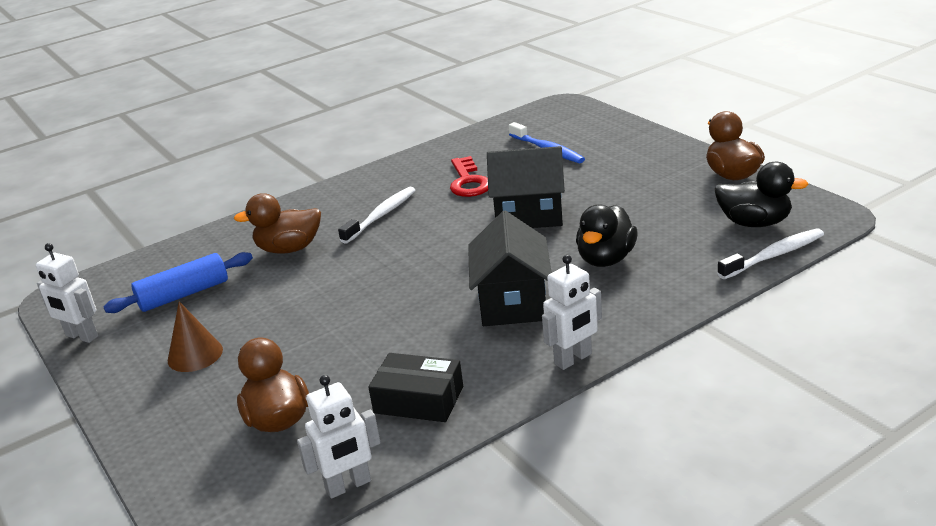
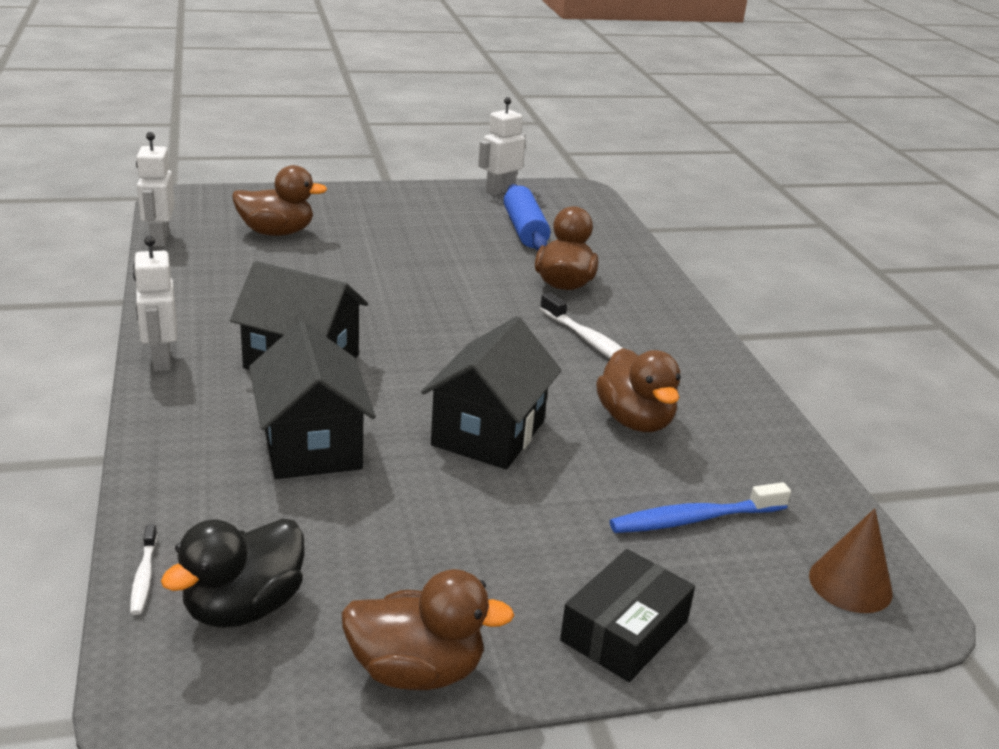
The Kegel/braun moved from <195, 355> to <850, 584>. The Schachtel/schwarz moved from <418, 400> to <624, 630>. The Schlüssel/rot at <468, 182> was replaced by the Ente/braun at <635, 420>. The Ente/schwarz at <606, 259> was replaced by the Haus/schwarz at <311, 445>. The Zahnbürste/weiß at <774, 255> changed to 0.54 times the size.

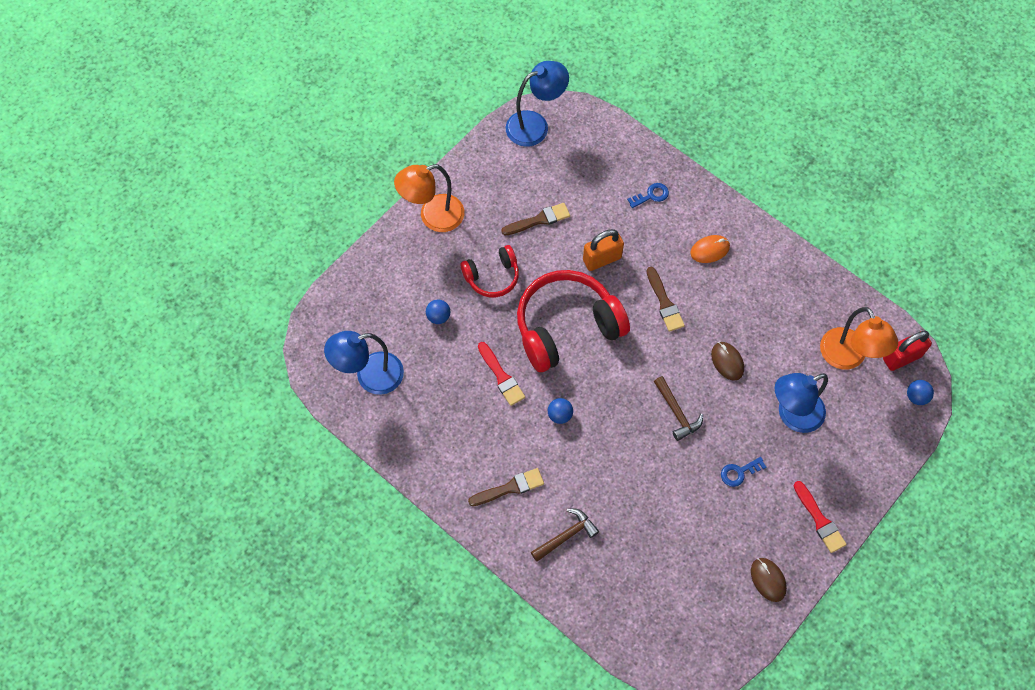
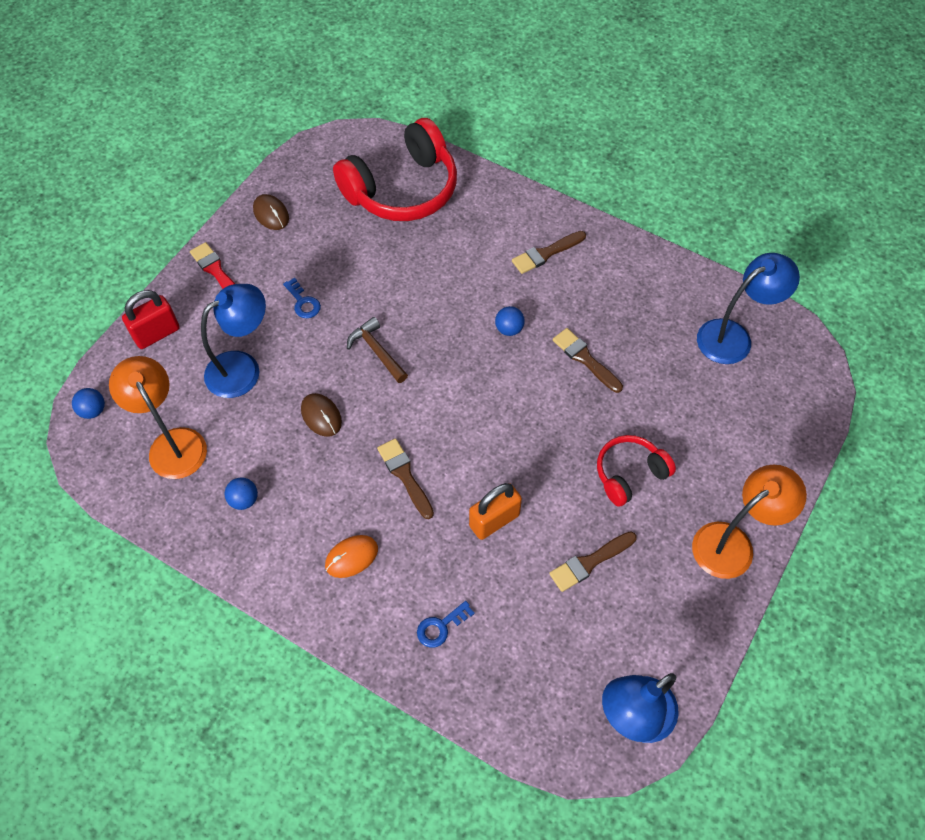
The Hammer/braun at <566, 535> disappeared. The Ball/blau moved from <438, 317> to <244, 500>. The Kopfhörer/rot moved from <567, 327> to <402, 189>. The Vorhängeschloss/rot moved from <902, 358> to <156, 333>. The Pinsel/rot at <501, 376> became the Pinsel/braun at <585, 359>. The Schlüssel/blau at <739, 472> turned 90 degrees clockwise.

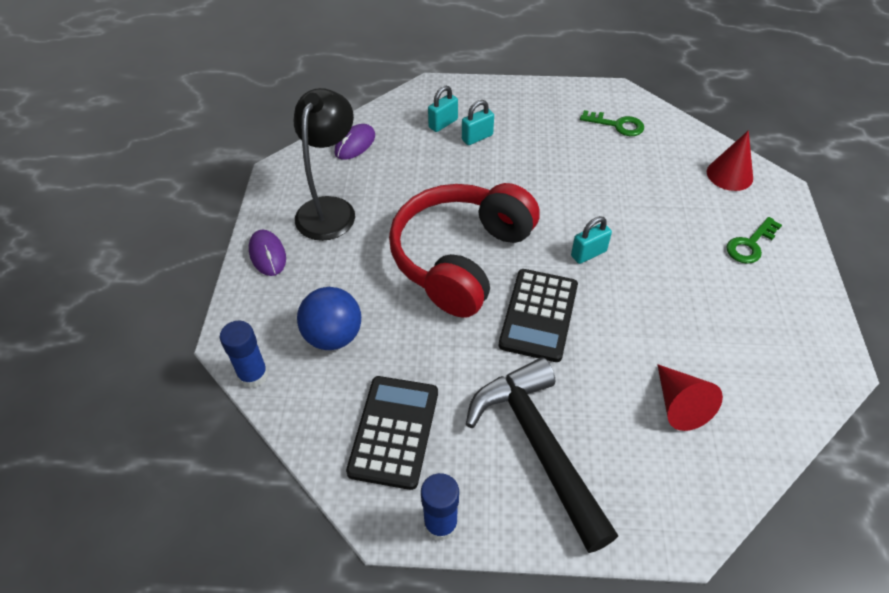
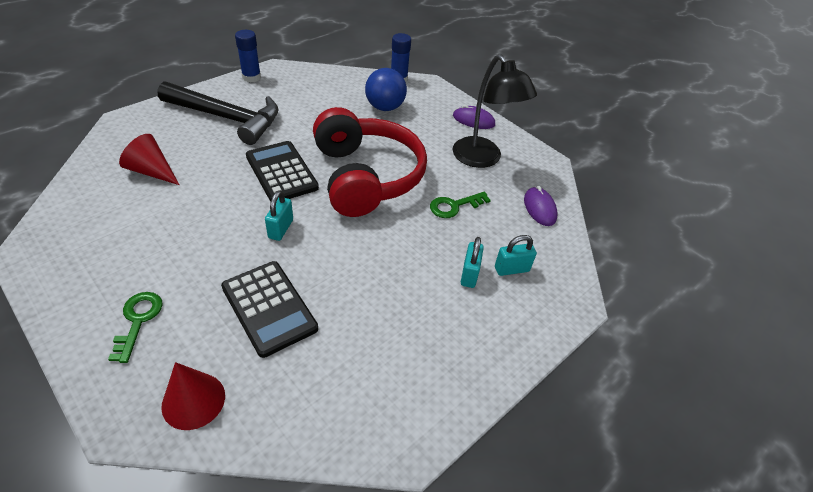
The Taschenrechner/schwarz moved from <394, 431> to <269, 308>. The Schlüssel/grün moved from <617, 125> to <454, 206>. The Vorhängeschloss/türkis at <443, 123> turned 75 degrees clockwise.

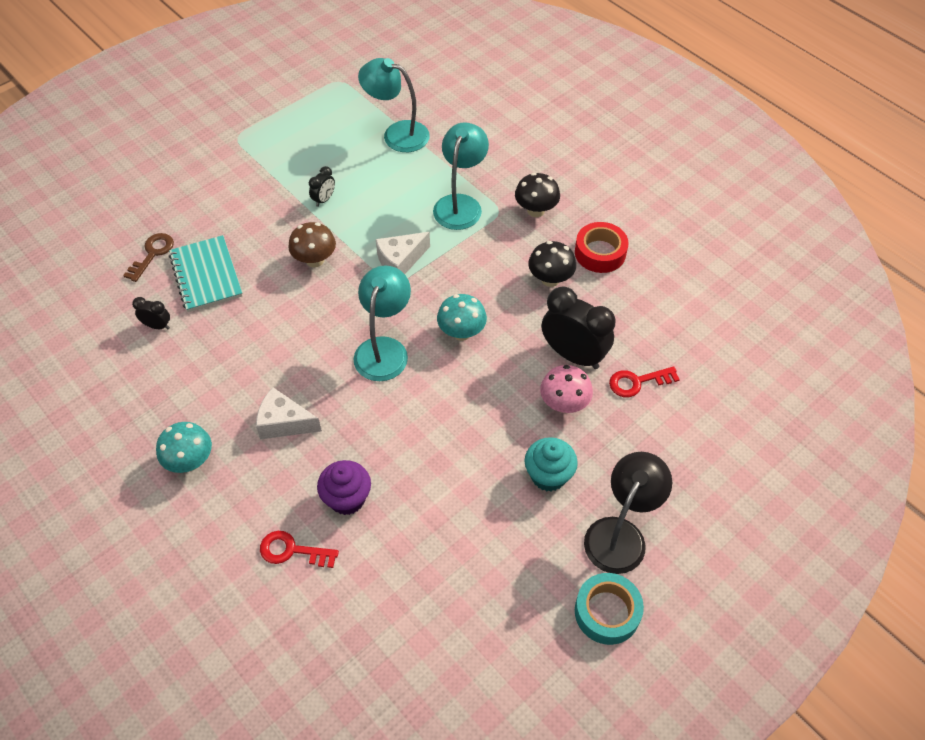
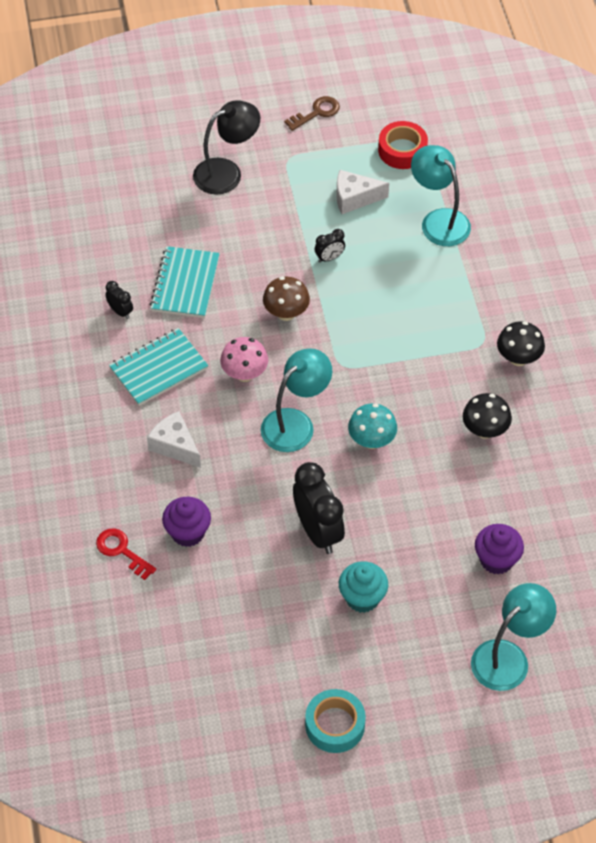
The Pilz/türkis at <190, 461> disappeared. The Notizbuch/türkis at <158, 369> appeared. The Schlüssel/braun moved from <152, 254> to <316, 113>. The Käse/weiß moved from <400, 261> to <354, 198>. The Lampe/türkis moved from <460, 204> to <508, 657>. The Pilz/rosa moved from <564, 404> to <244, 374>. The Wecker/schwarz moved from <573, 355> to <318, 532>. The Klebeband/rot moved from <600, 253> to <402, 150>. The Lampe/schwarz moved from <620, 534> to <227, 172>. The Schlüssel/rot at <637, 382> was replaced by the Muffin/lila at <496, 560>.

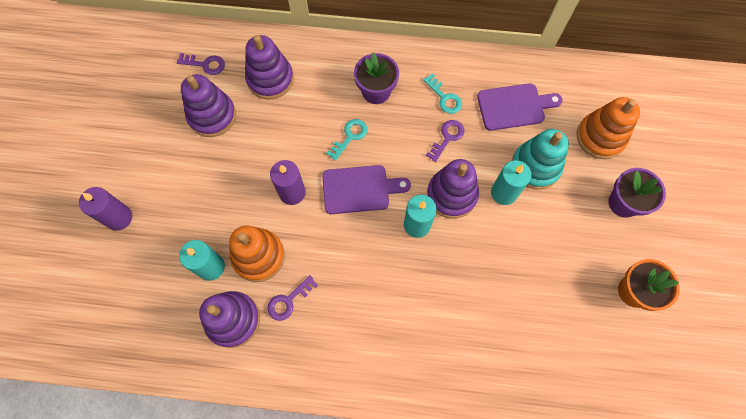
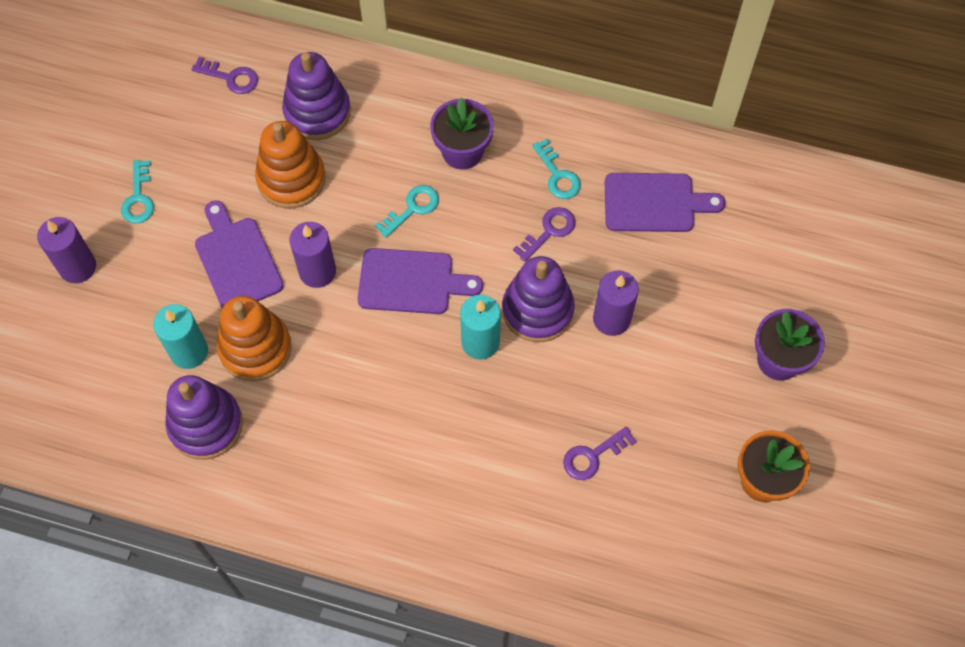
The Stapelspielzeug/lila at <212, 116> disappeared. The Stapelspielzeug/türkis at <535, 166> disappeared. The Schlüssel/türkis at <139, 198> appeared. The Schneidebrett/lila at <237, 260> appeared. The Schlüssel/lila moved from <288, 301> to <593, 456>. The Stapelspielzeug/orange moved from <600, 137> to <291, 179>. The Kerze/türkis at <503, 193> became the Kerze/lila at <611, 319>.

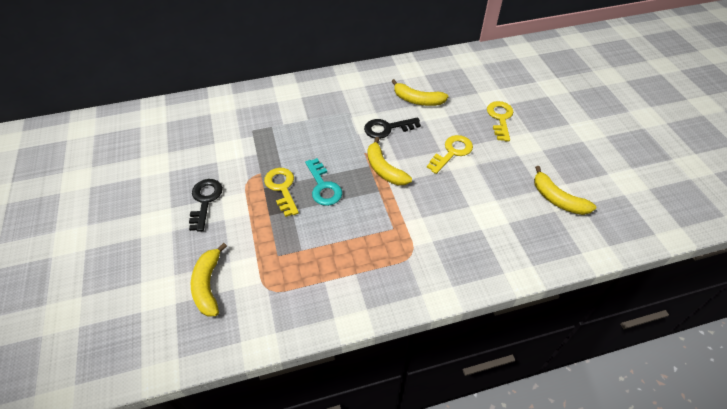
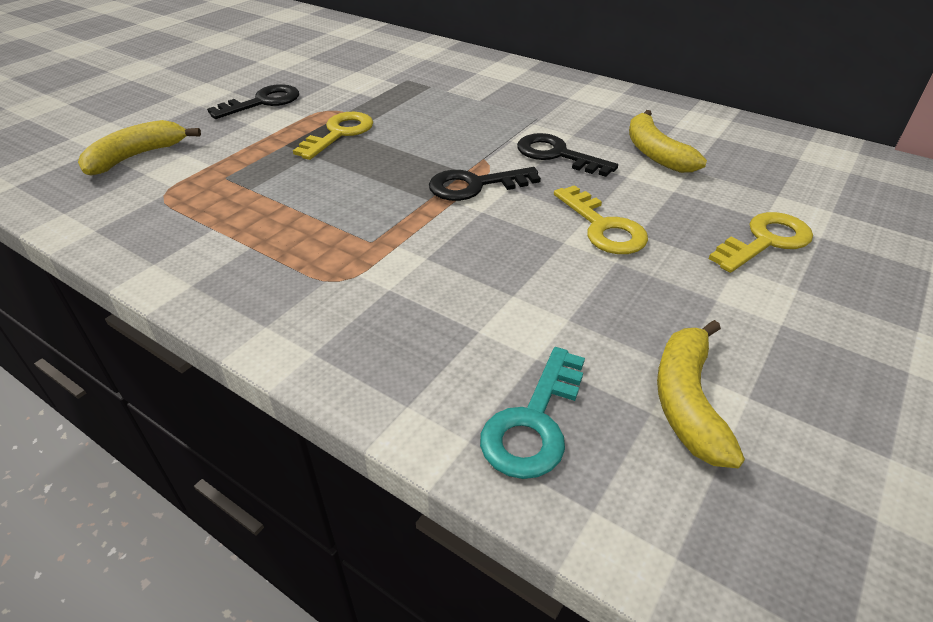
The Schlüssel/türkis moved from <323, 186> to <534, 422>. The Banane/gelb at <384, 169> was replaced by the Schlüssel/schwarz at <475, 186>. The Schlüssel/gelb at <452, 152> turned 60 degrees clockwise.

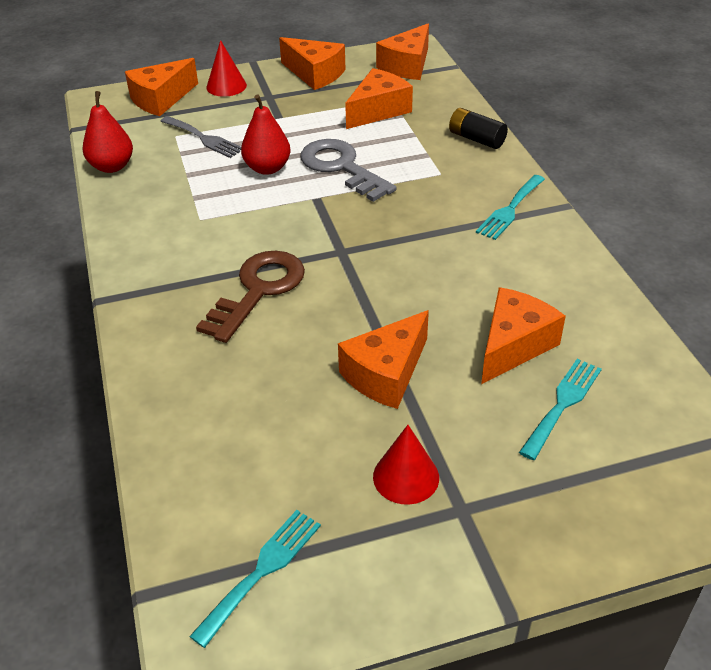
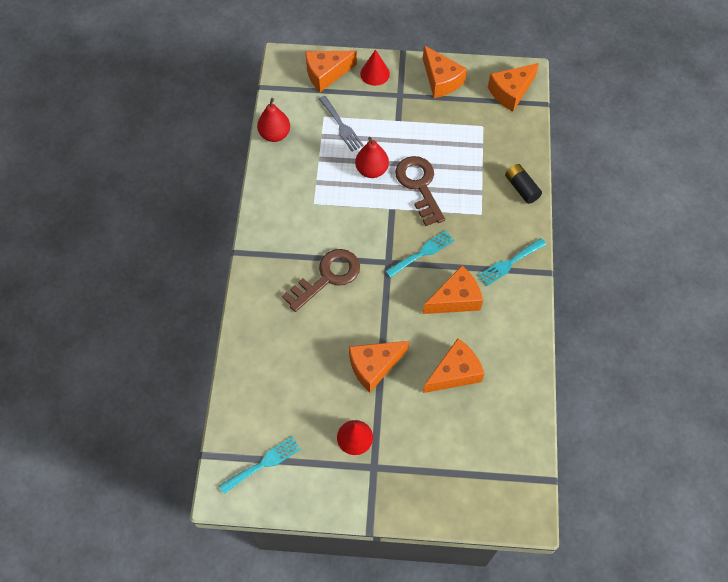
The Käse/orange moved from <378, 110> to <455, 299>. The Gabel/türkis moved from <562, 404> to <422, 253>. The Schlüssel/grau at <341, 167> became the Schlüssel/braun at <419, 185>.

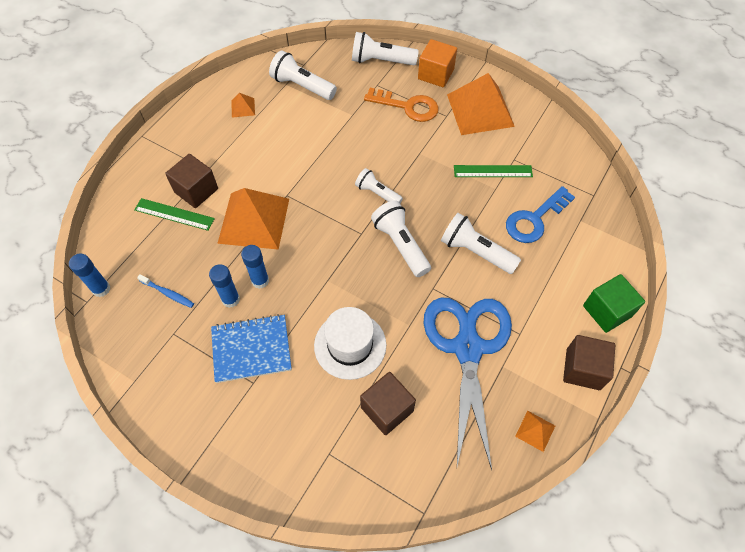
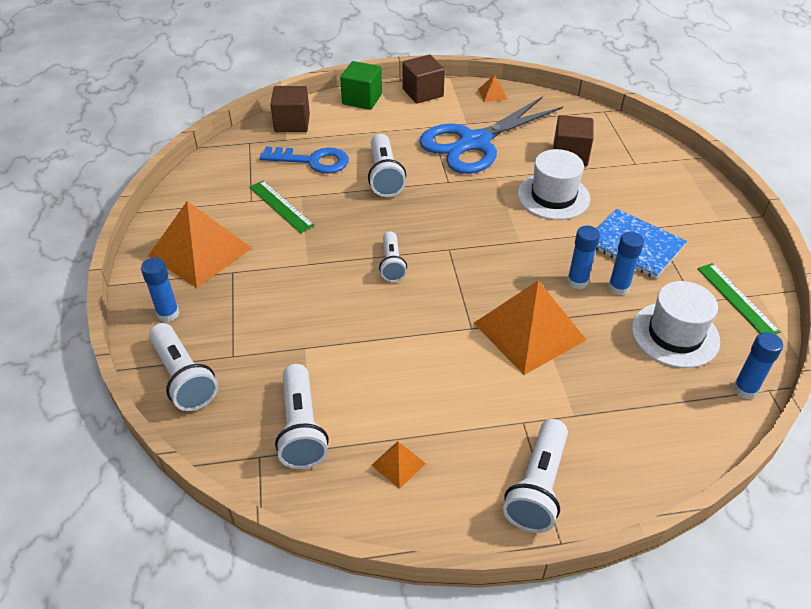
The Schlüssel/orange at <407, 106> disappeared. The Lineal/grün moved from <174, 214> to <737, 299>. The Kubus/braun moved from <196, 190> to <292, 123>. The Taschenlampe/weiß moved from <401, 245> to <537, 486>. The Zahnbürste/blau at <168, 293> was replaced by the Hut/weiß at <675, 334>. The Kubus/orange at <435, 74> was replaced by the Klebestift/blau at <168, 314>.

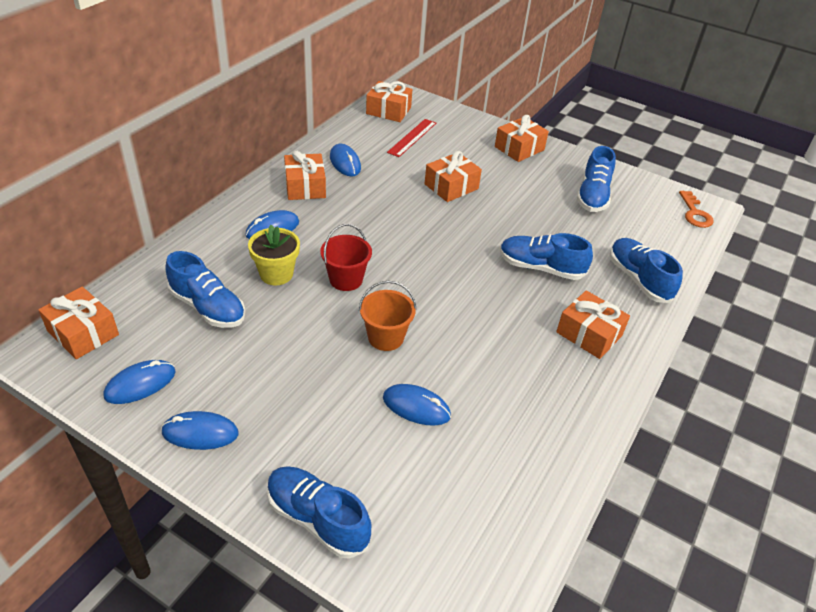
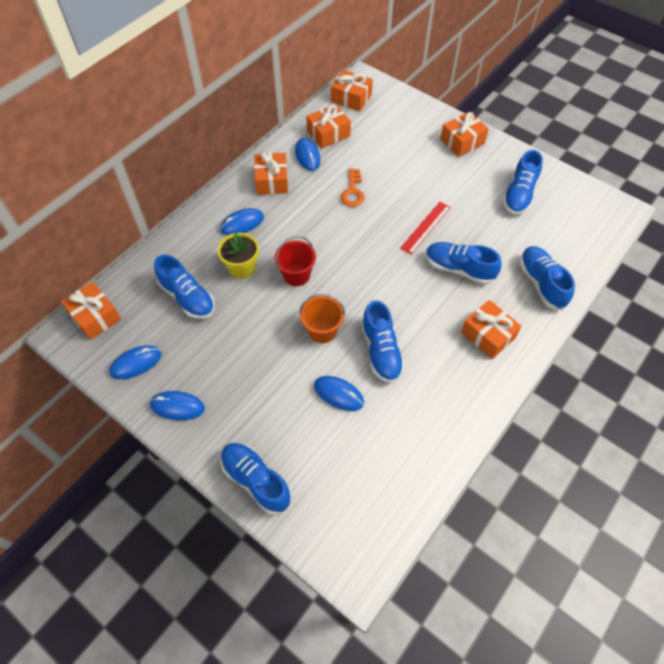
The Schuh/blau at <381, 351> appeared. The Lineal/rot moved from <412, 137> to <425, 227>. The Geschenk/orange moved from <451, 186> to <328, 133>. The Schlüssel/orange moved from <695, 213> to <353, 191>.

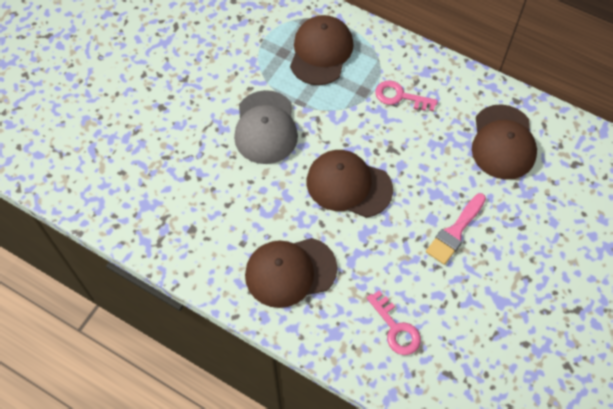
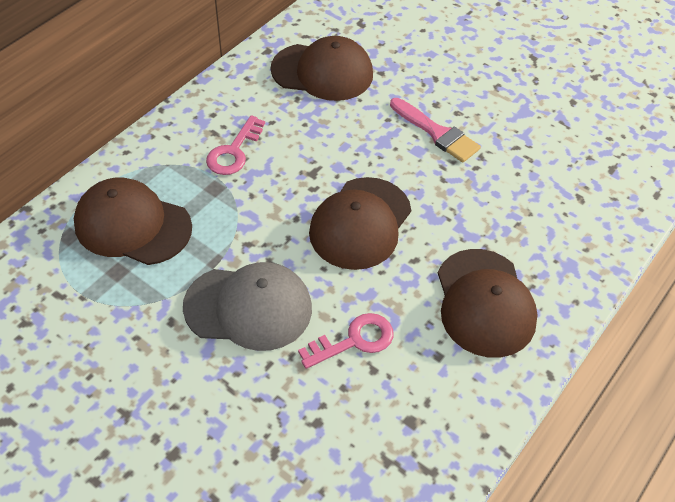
The Schlüssel/rosa moved from <396, 328> to <354, 340>.

